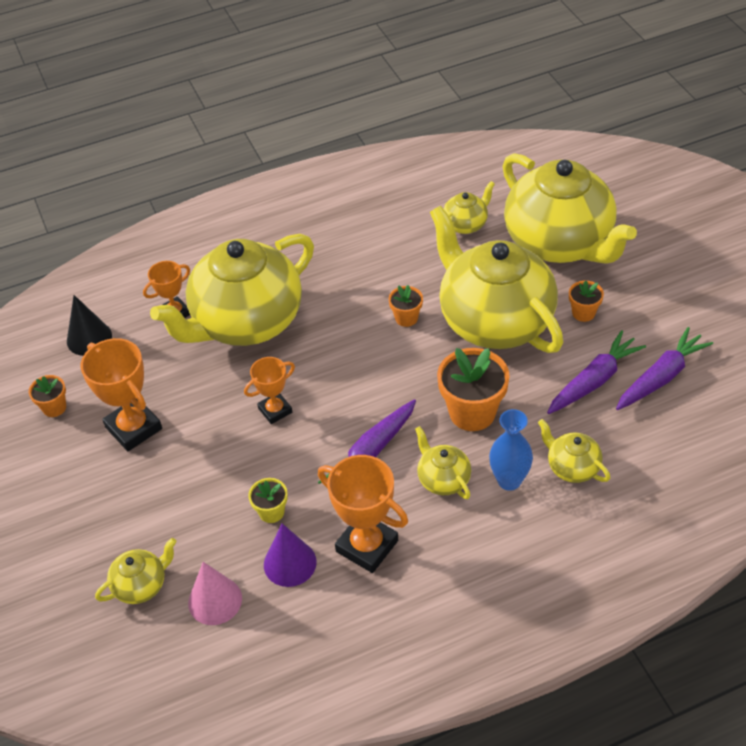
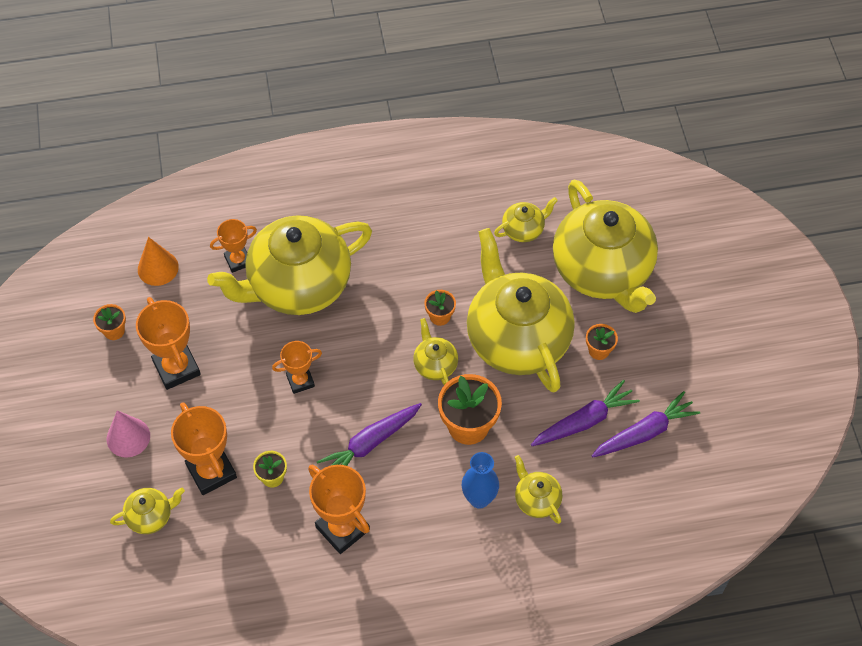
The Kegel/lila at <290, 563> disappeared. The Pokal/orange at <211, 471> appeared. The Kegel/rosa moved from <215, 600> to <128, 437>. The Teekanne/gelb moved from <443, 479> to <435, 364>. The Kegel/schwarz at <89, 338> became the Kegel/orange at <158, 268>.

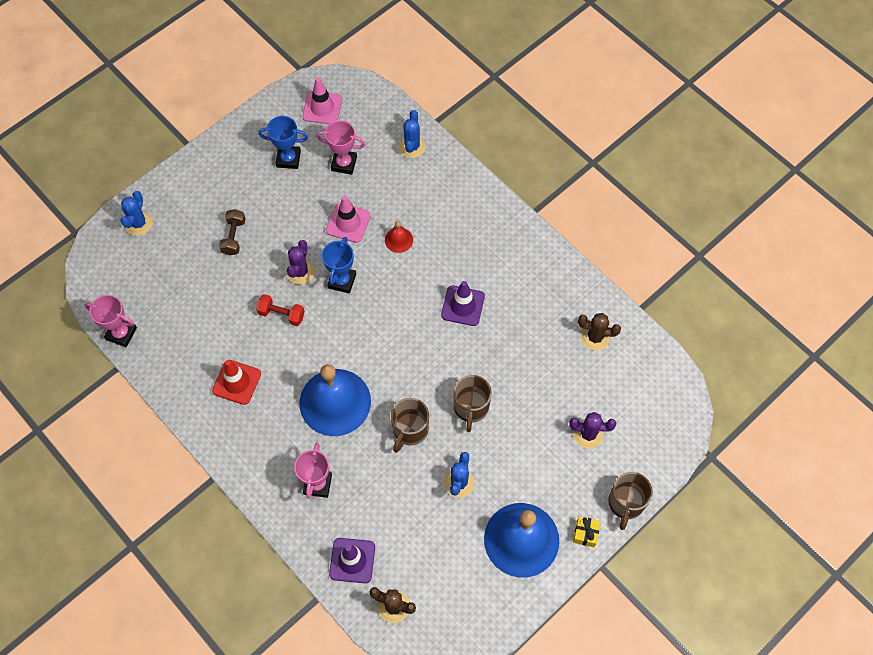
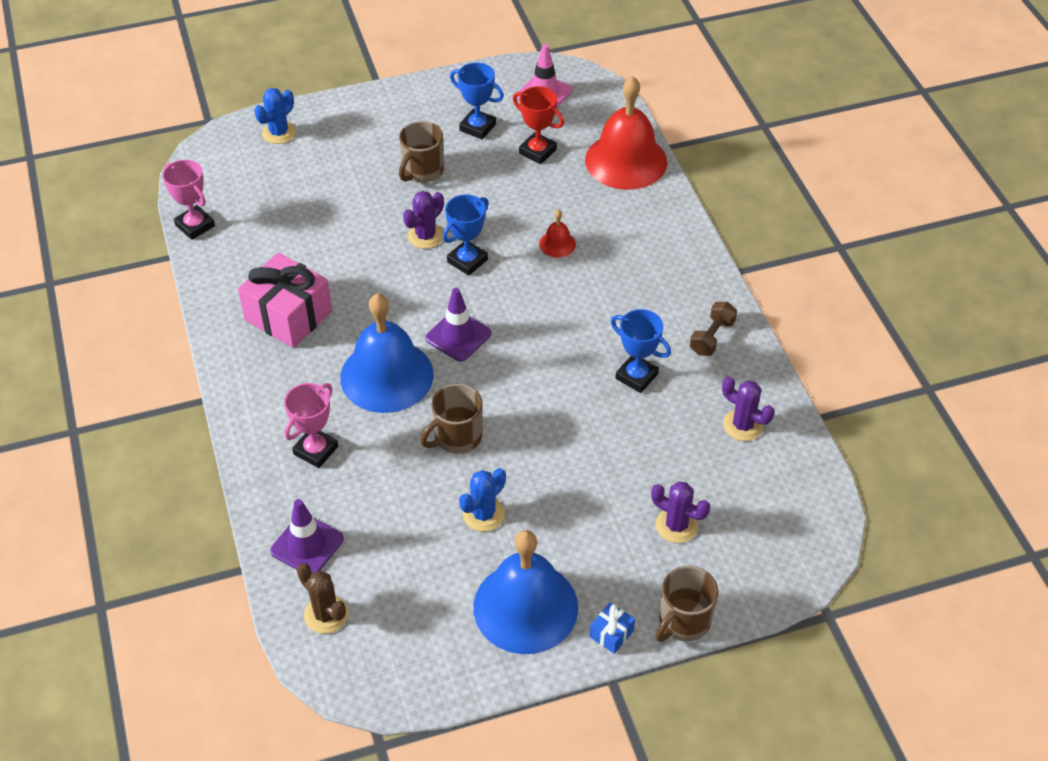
The Hantel/rot at <281, 314> disappeared. The Leitkegel/rosa at <348, 223> disappeared. The Pokal/blau at <636, 376> appeared. The Hantel/braun moved from <234, 237> to <712, 337>. The Leitkegel/lila moved from <463, 306> to <458, 336>. The Tasse/braun moved from <471, 408> to <422, 171>. The Leitkegel/rot at <236, 382> was replaced by the Geschenk/rosa at <288, 315>. The Kaktus/blau at <412, 147> was replaced by the Glocke/rot at <626, 161>. The Pokal/rosa at <344, 163> became the Pokal/rot at <537, 151>. The Geschenk/gelb at <585, 533> became the Geschenk/blau at <611, 634>. The Kaktus/braun at <595, 337> became the Kaktus/lila at <743, 425>.

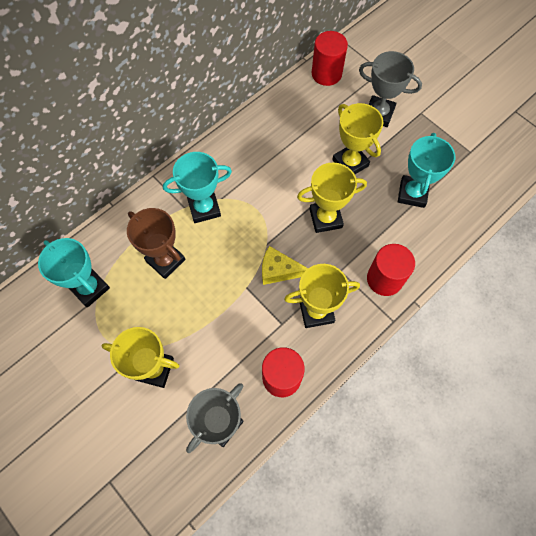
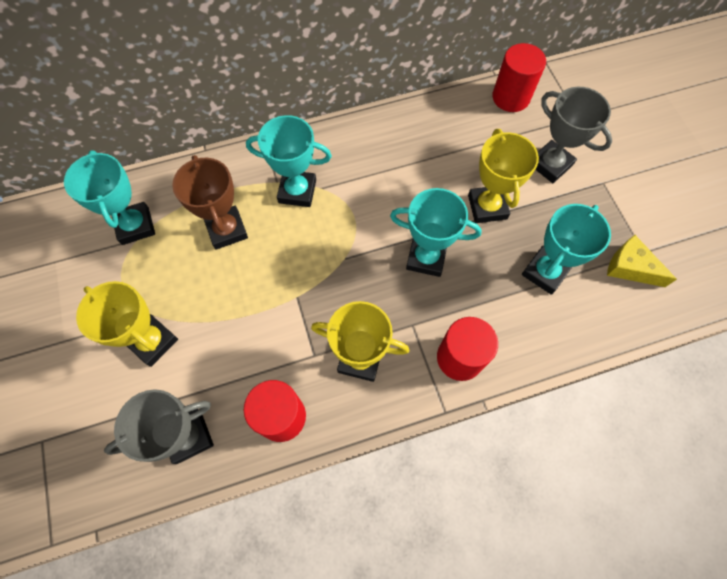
The Käse/gelb moved from <278, 270> to <630, 267>. The Pokal/gelb at <325, 218> became the Pokal/türkis at <426, 258>.

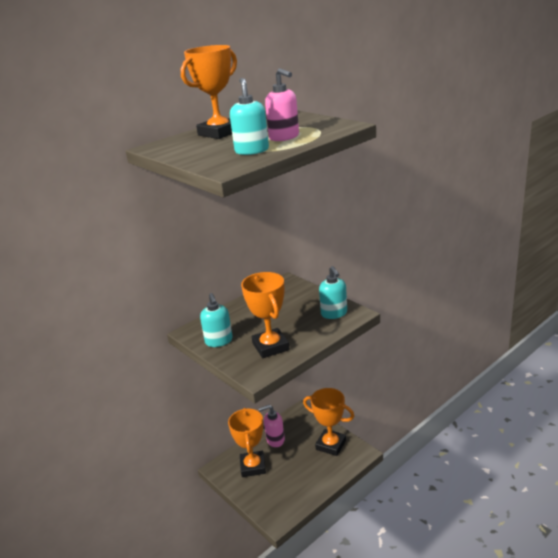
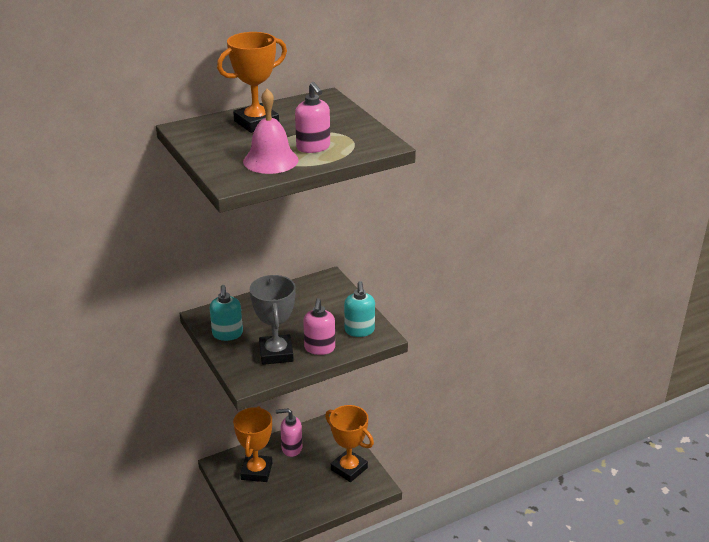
The Seifenspender/rosa at <319, 348> appeared. The Seifenspender/türkis at <252, 151> was replaced by the Glocke/rosa at <270, 160>. The Pokal/orange at <270, 347> became the Pokal/grau at <276, 353>.

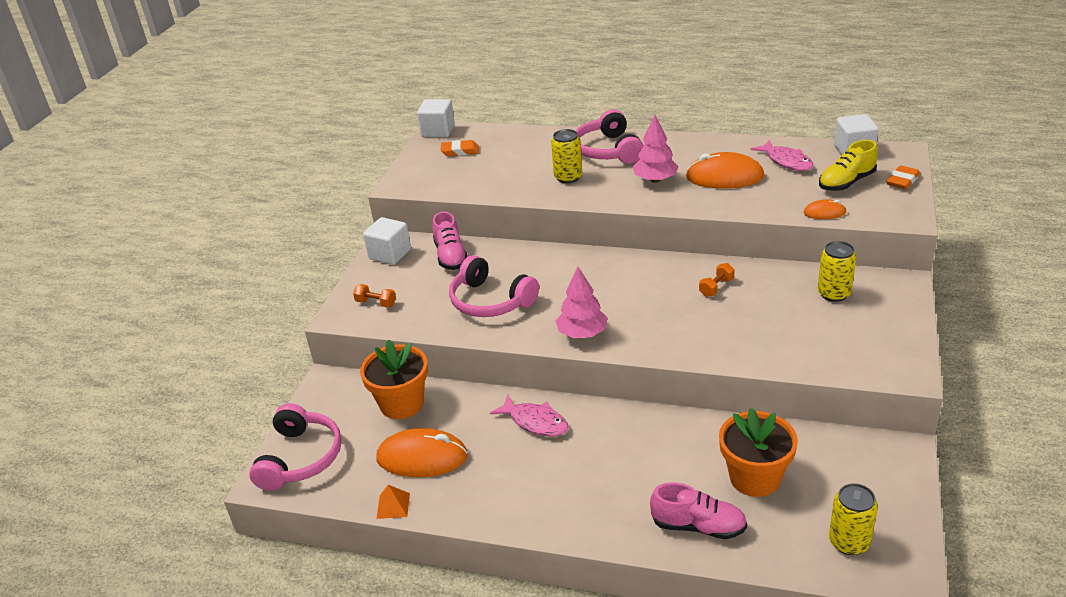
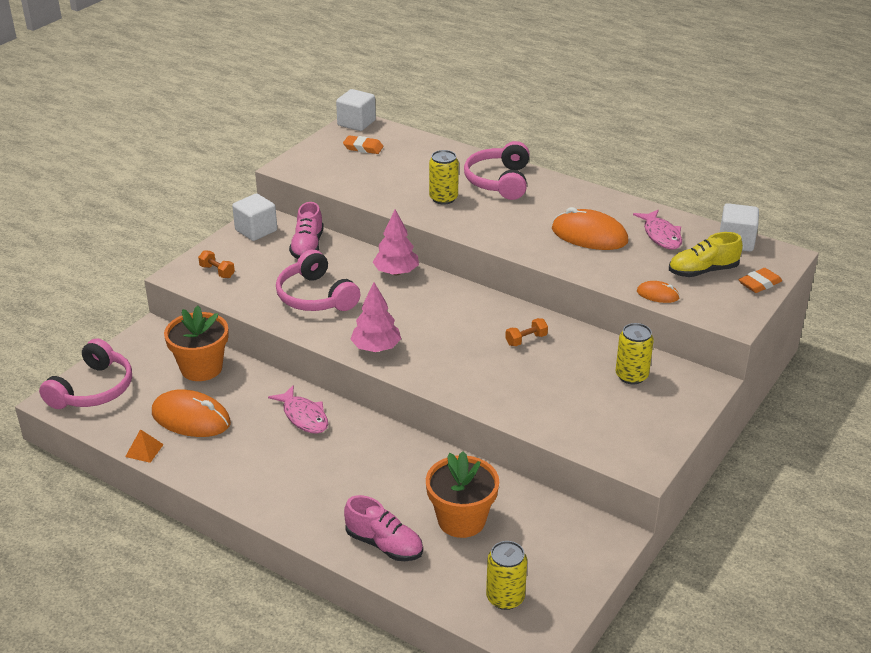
The Baum/rosa moved from <655, 180> to <396, 272>.

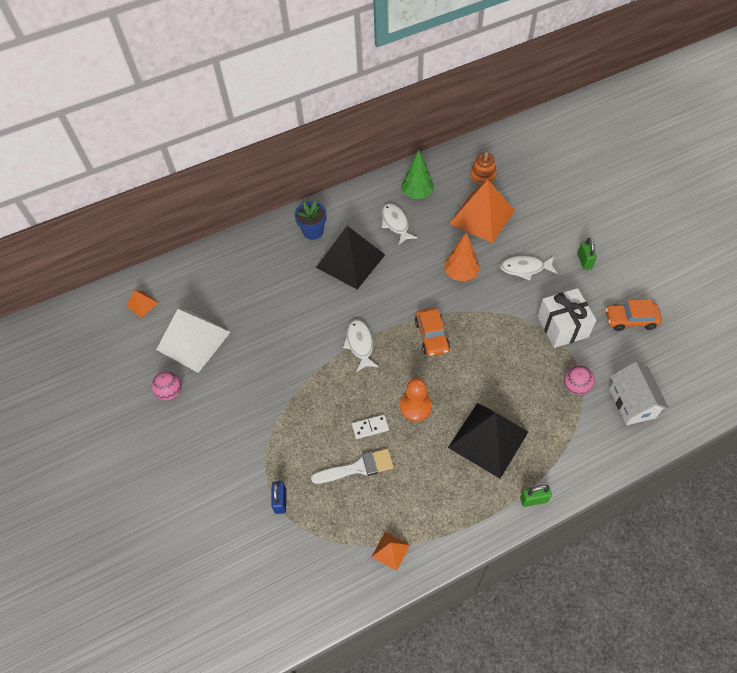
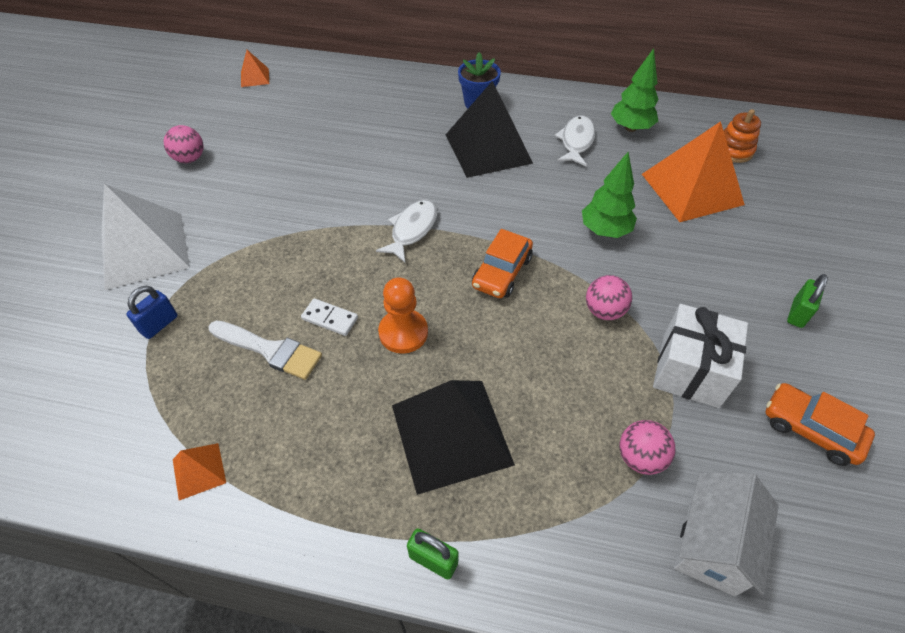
The Fisch/weiß at <525, 268> disappeared. The Ball/rosa at <604, 311> appeared. The Pyramide/weiß moved from <193, 341> to <144, 250>. The Baum/orange at <460, 274> became the Baum/grün at <605, 230>.

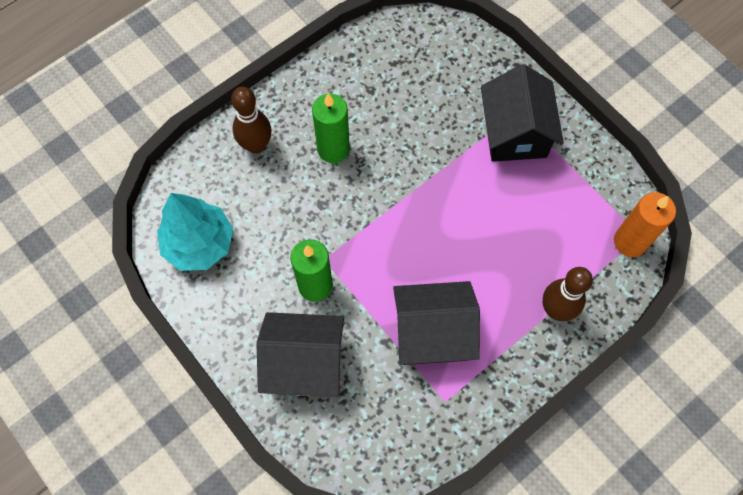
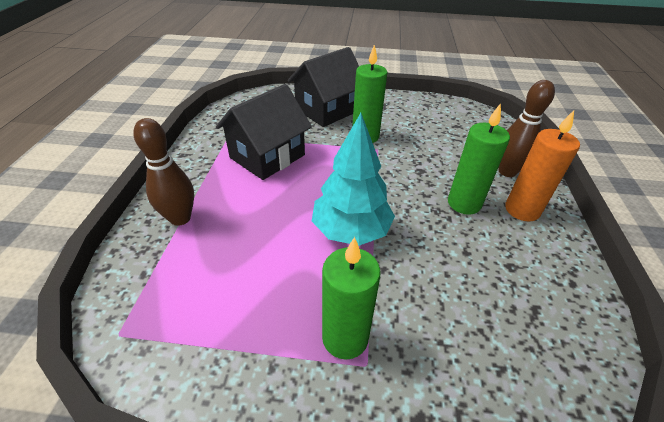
The Baum/türkis moved from <199, 244> to <351, 230>. The Kerze/orange moved from <630, 241> to <522, 210>. The Haus/schwarz at <515, 133> was replaced by the Kerze/grün at <345, 338>.

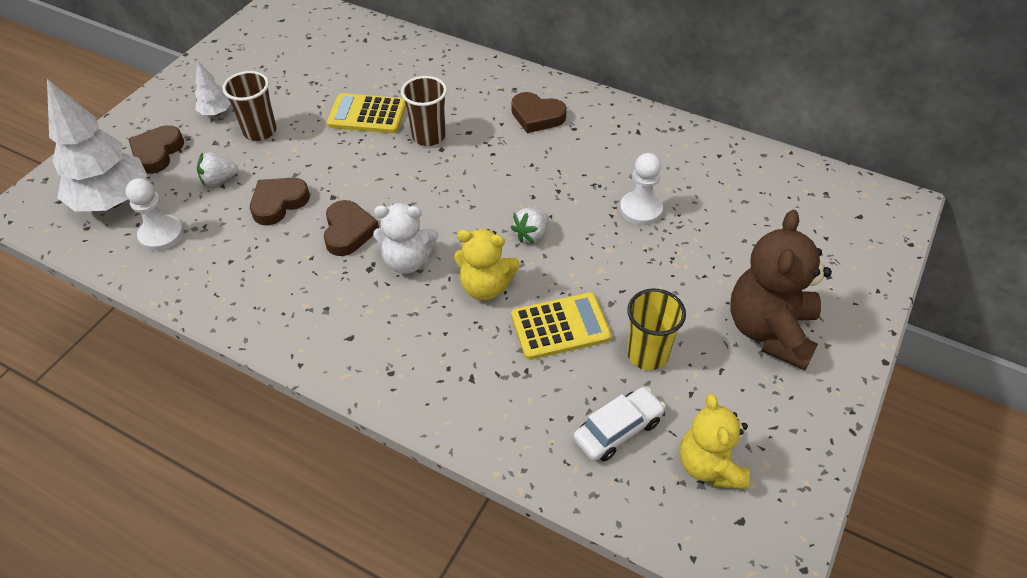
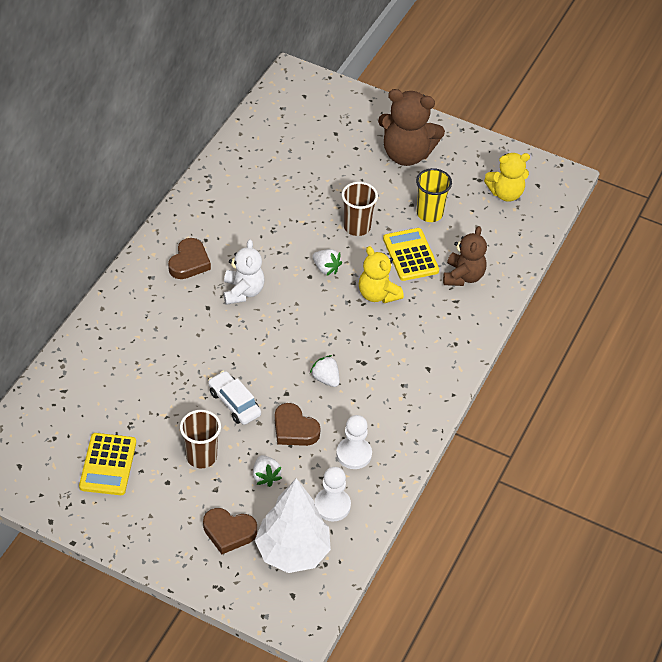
The Baum/weiß at <216, 113> disappeared. The Teddybär/braun at <463, 276> appeared. The Taschenrechner/gelb moved from <367, 115> to <108, 465>. The Teddybär/weiß moved from <407, 261> to <243, 291>. The Becher/braun moved from <429, 136> to <357, 227>. The Auto/weiß moved from <618, 430> to <234, 403>. The Bauer/weiß moved from <640, 209> to <354, 454>. The Herz/braun at <348, 231> was replaced by the Erdbeere/weiß at <325, 379>. The Teddybär/gelb at <485, 287> turned 135 degrees clockwise.

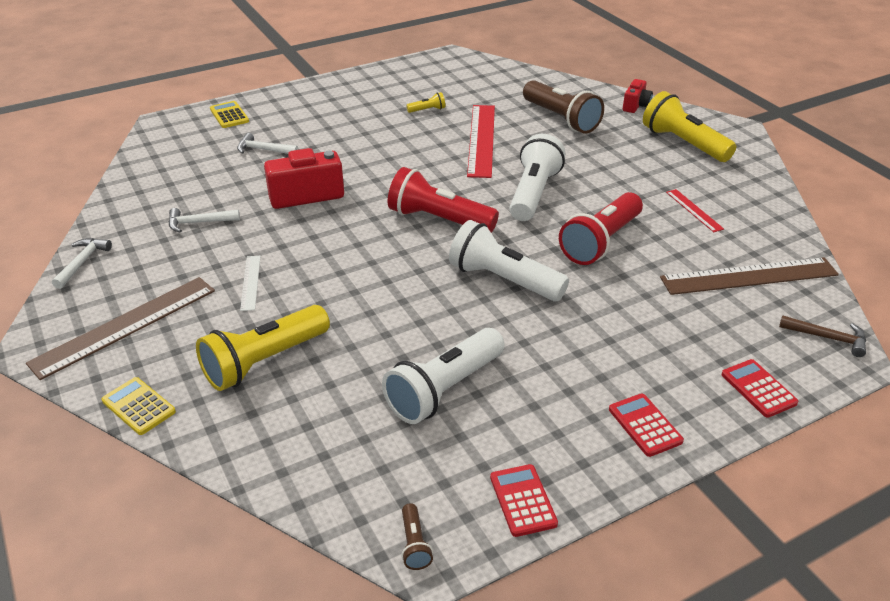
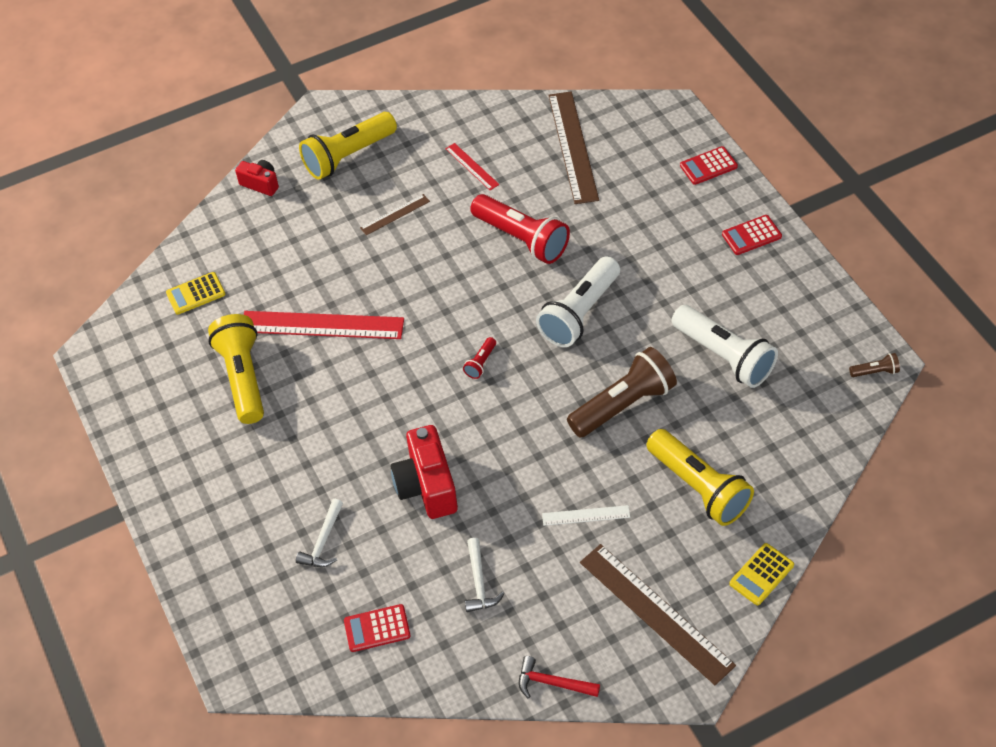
The Taschenlampe/weiß at <533, 193> disappeared. The Hammer/braun at <828, 338> disappeared. The Lineal/braun at <395, 215> appeared. The Taschenrechner/gelb moved from <229, 115> to <196, 294>. The Taschenrechner/rot moved from <523, 500> to <377, 628>. The Taschenlampe/braun moved from <561, 119> to <623, 404>. The Hammer/weiß at <82, 262> became the Hammer/rot at <552, 683>. The Lineal/rot at <694, 210> turned 75 degrees clockwise. The Taschenlampe/rot at <438, 219> changed to 0.43 times the size. The Taschenlampe/gelb at <427, 110> changed to 2.35 times the size.

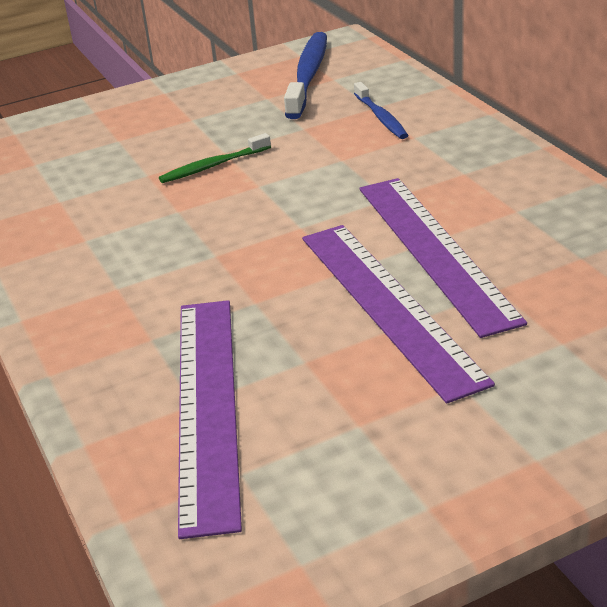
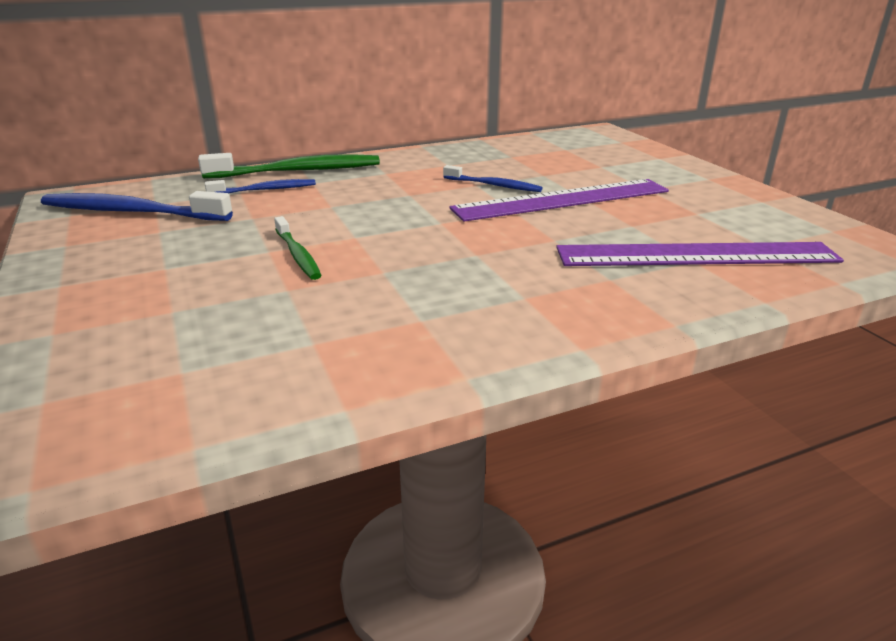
The Zahnbürste/grün at <297, 171> appeared. The Lineal/lila at <434, 251> was replaced by the Zahnbürste/blau at <494, 185>.

